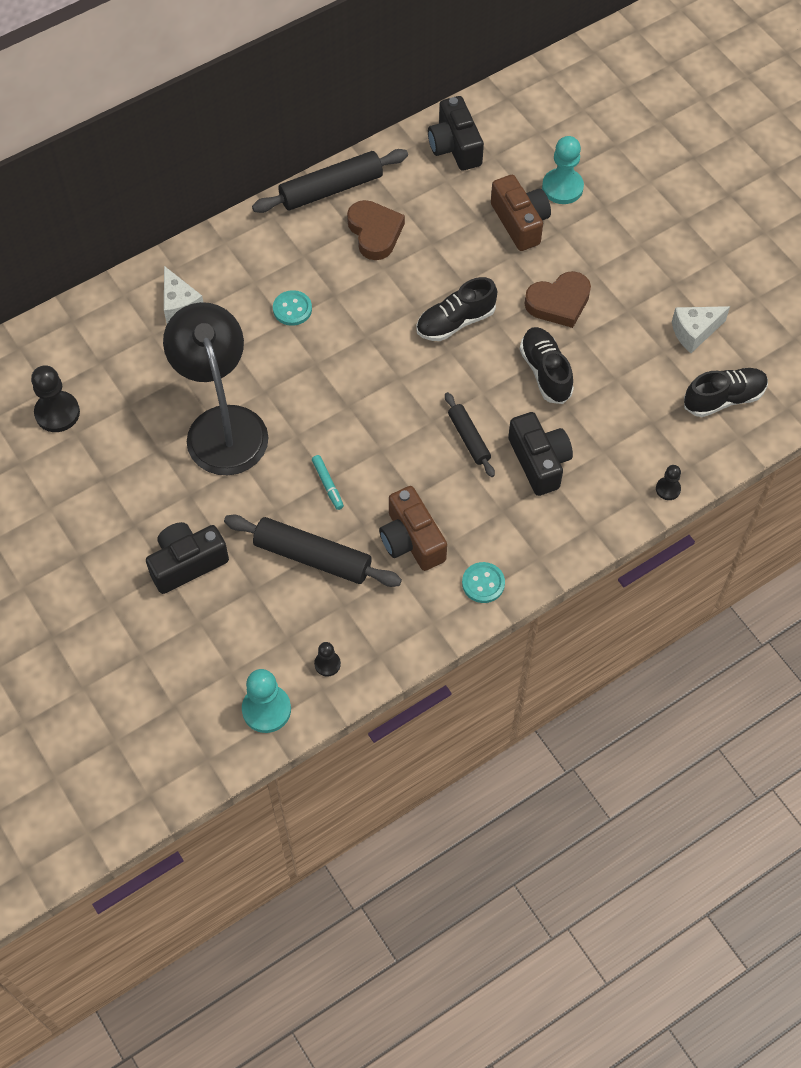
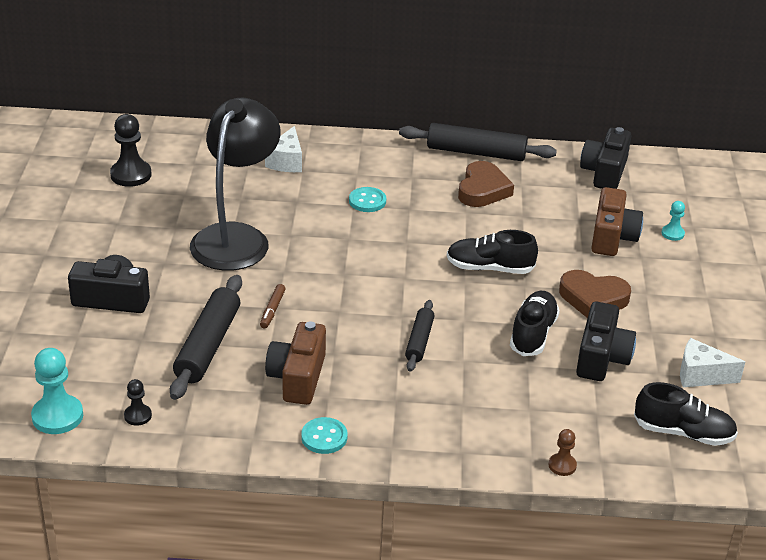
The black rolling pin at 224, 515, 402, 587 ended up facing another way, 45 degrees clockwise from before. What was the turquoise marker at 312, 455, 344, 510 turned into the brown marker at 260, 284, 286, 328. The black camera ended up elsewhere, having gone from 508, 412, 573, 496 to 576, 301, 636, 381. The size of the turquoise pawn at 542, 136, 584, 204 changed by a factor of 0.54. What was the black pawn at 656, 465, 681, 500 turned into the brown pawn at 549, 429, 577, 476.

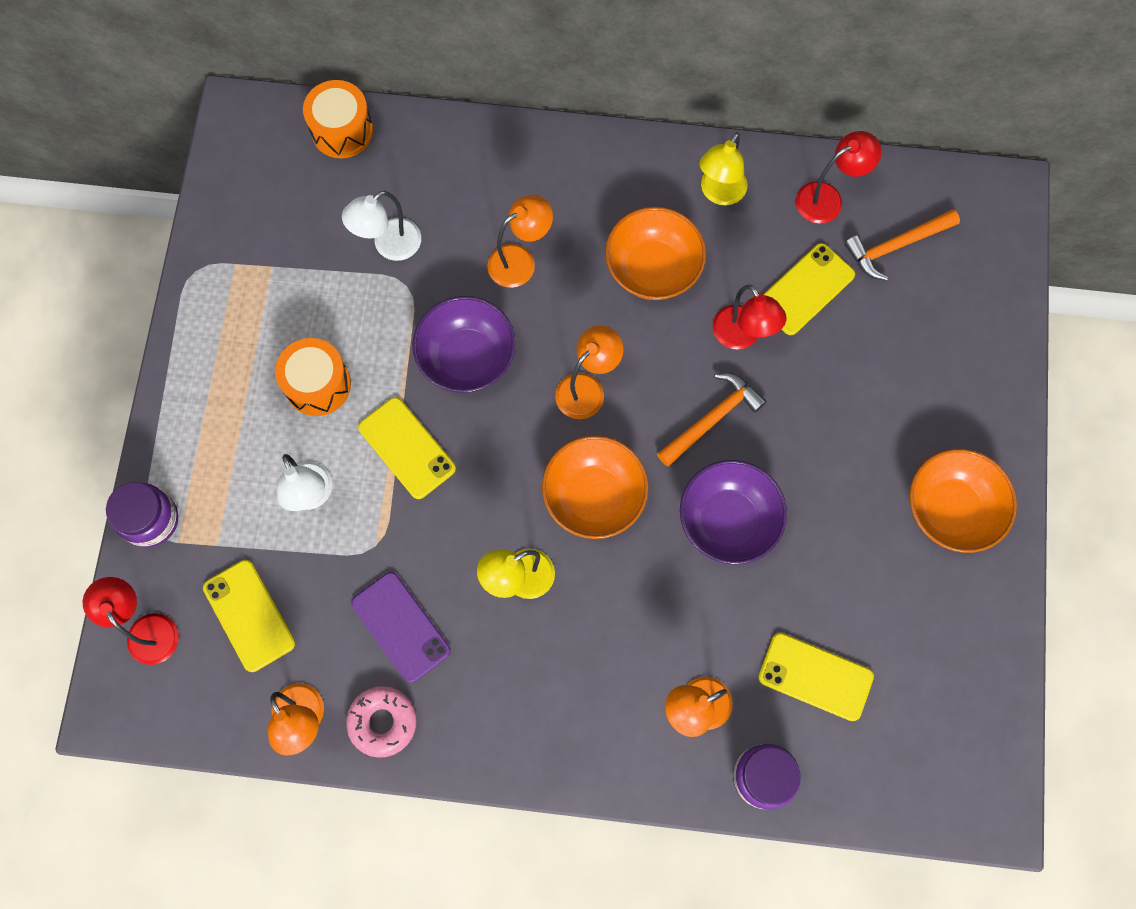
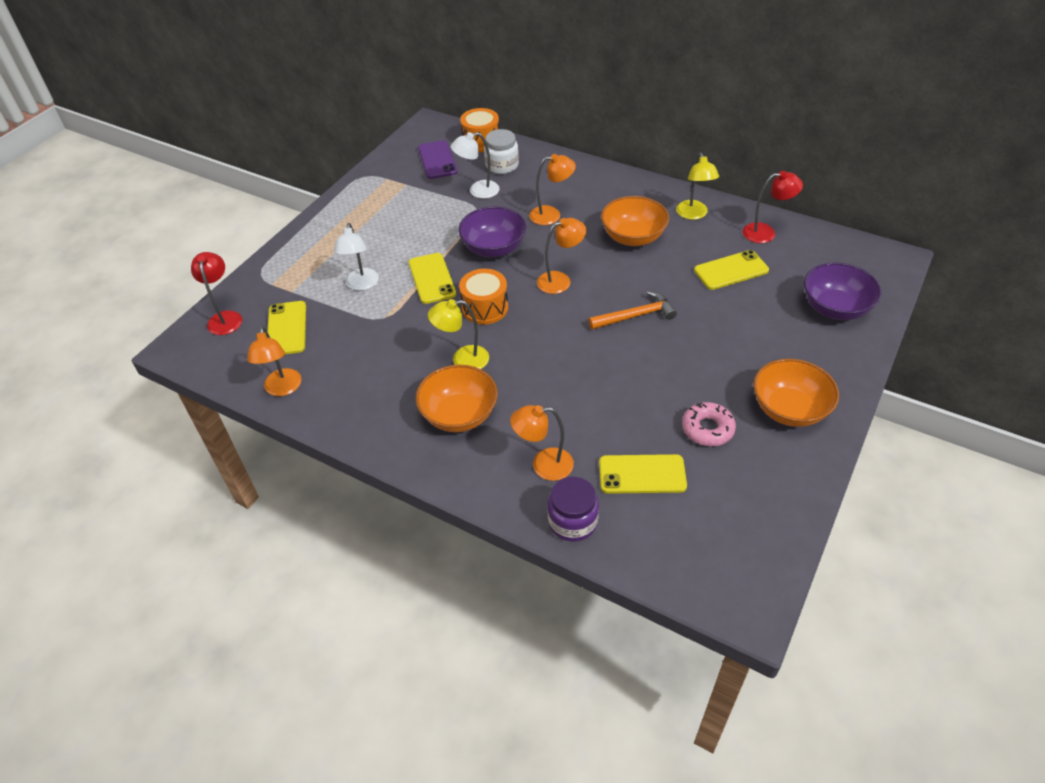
The second view lost the purple jar at 106, 482, 178, 547. The orange drum ended up elsewhere, having gone from 275, 338, 351, 416 to 459, 269, 508, 324. The pink donut ended up elsewhere, having gone from 346, 686, 417, 758 to 682, 402, 736, 446. The purple phone ended up elsewhere, having gone from 351, 572, 451, 683 to 418, 140, 458, 179. The orange bowl ended up elsewhere, having gone from 542, 436, 649, 539 to 416, 365, 498, 432. The purple bowl ended up elsewhere, having gone from 680, 460, 787, 565 to 804, 262, 882, 320. The yellow lamp at 700, 132, 748, 206 ended up facing another way, 60 degrees counterclockwise from before. The second view lost the red lamp at 712, 285, 786, 349. The yellow phone at 758, 633, 874, 721 ended up facing another way, 45 degrees counterclockwise from before. The second view lost the orange hammer at 844, 209, 960, 281. The second view gained the white jar at 484, 129, 519, 174.

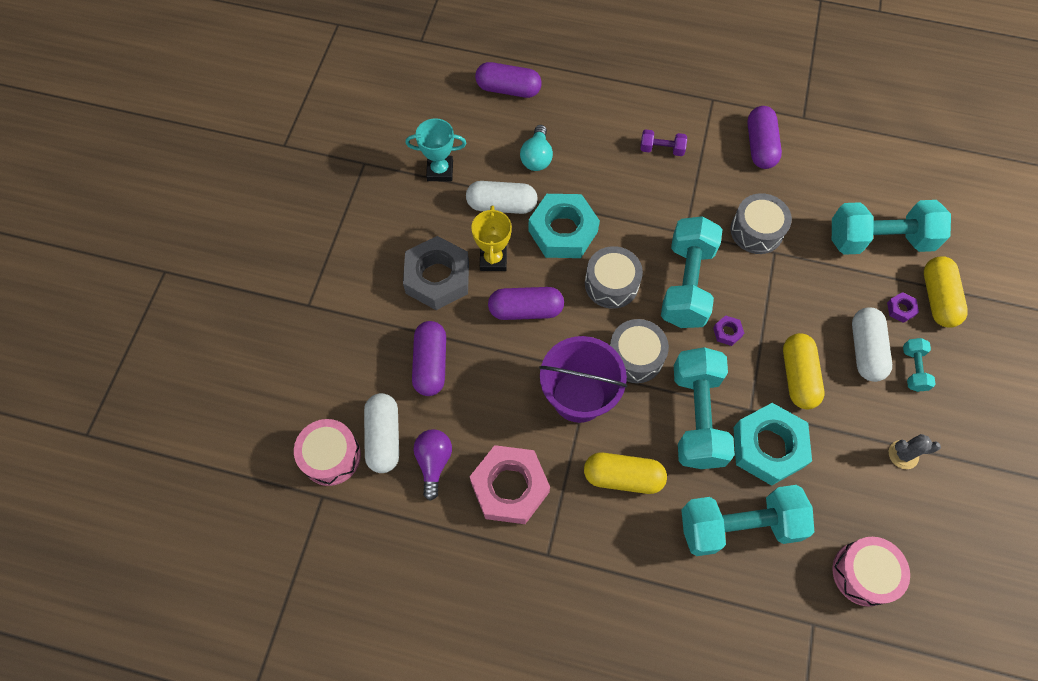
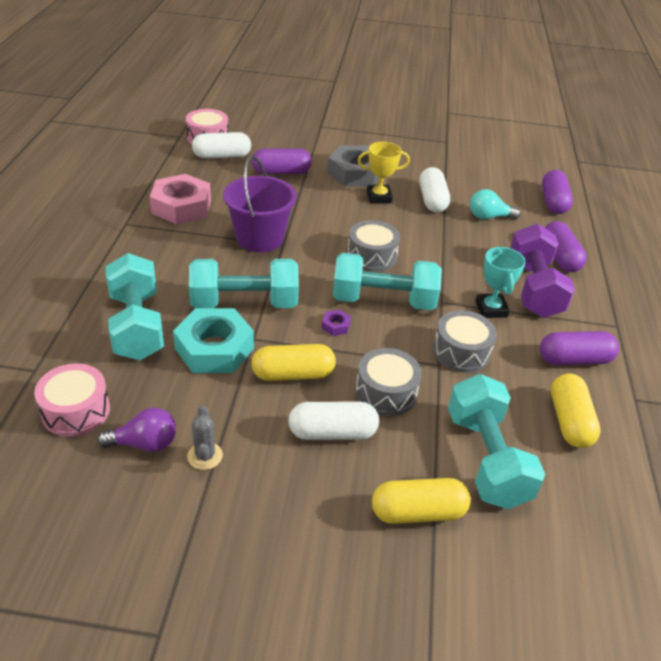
The turquoise trophy ended up elsewhere, having gone from 405, 118, 466, 181 to 476, 247, 526, 318. The purple light bulb ended up elsewhere, having gone from 413, 429, 452, 501 to 97, 407, 176, 452. The purple capsule ended up elsewhere, having gone from 488, 287, 564, 320 to 545, 221, 587, 272. The second view lost the turquoise nut at 528, 194, 600, 258. The yellow capsule ended up elsewhere, having gone from 584, 453, 667, 494 to 551, 373, 601, 448. The grey drum ended up elsewhere, having gone from 610, 319, 669, 383 to 355, 348, 422, 416. The size of the purple dumbbell at 640, 129, 687, 156 changed by a factor of 2.18. The second view lost the purple nut at 887, 292, 919, 323. The second view lost the turquoise dumbbell at 903, 338, 936, 392.

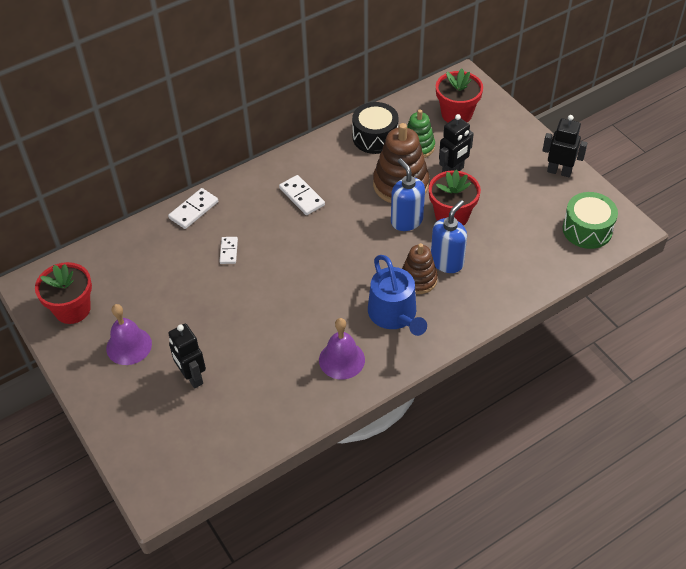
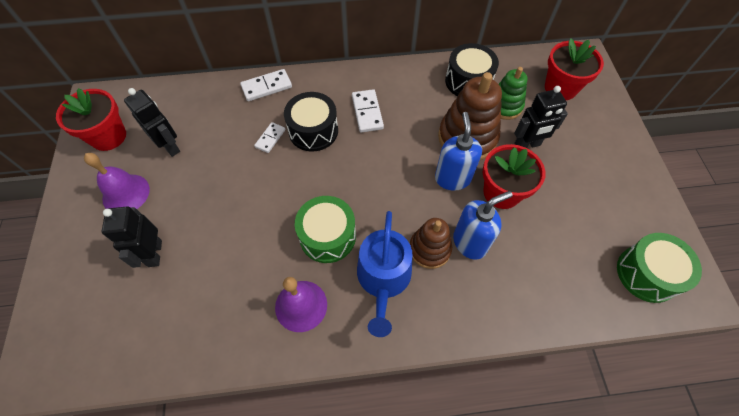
The black robot ended up elsewhere, having gone from 542, 115, 588, 177 to 124, 88, 180, 157. The second view gained the black drum at 284, 92, 338, 152. The second view gained the green drum at 295, 196, 356, 263.

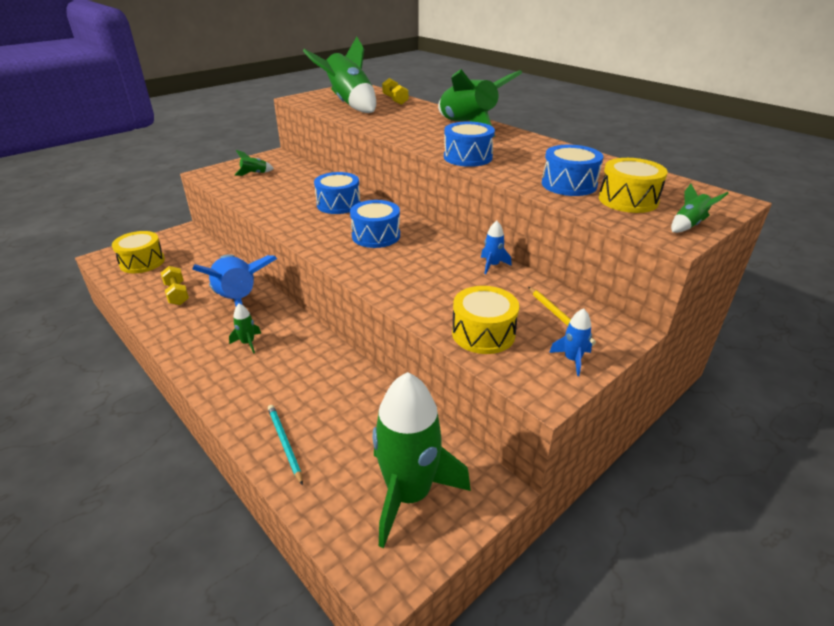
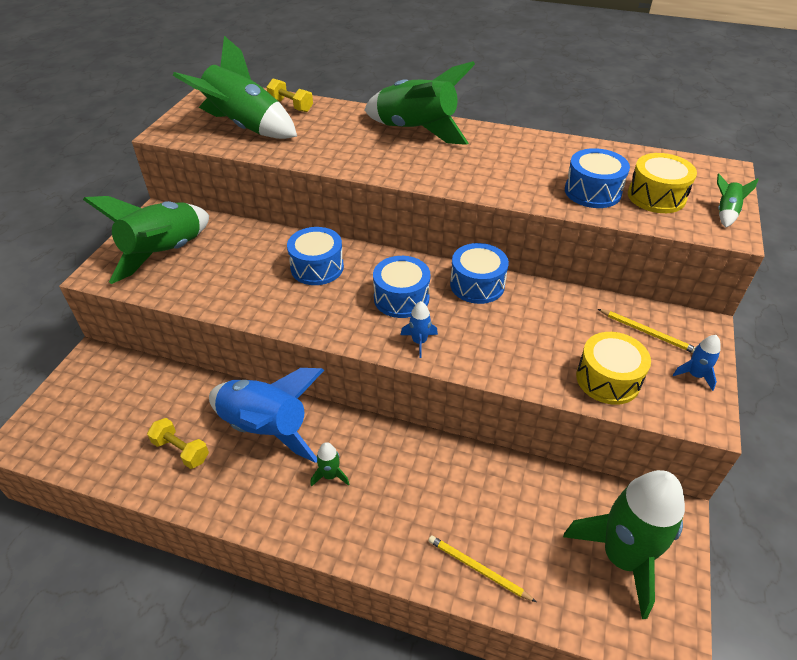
The second view lost the yellow drum at 112, 231, 165, 273. The size of the green rocket at 235, 150, 274, 176 changed by a factor of 2.48. What was the turquoise pencil at 268, 405, 303, 485 turned into the yellow pencil at 428, 535, 536, 602. The blue drum ended up elsewhere, having gone from 444, 122, 495, 167 to 450, 243, 509, 304. The blue rocket ended up elsewhere, having gone from 481, 221, 512, 275 to 401, 301, 438, 358.

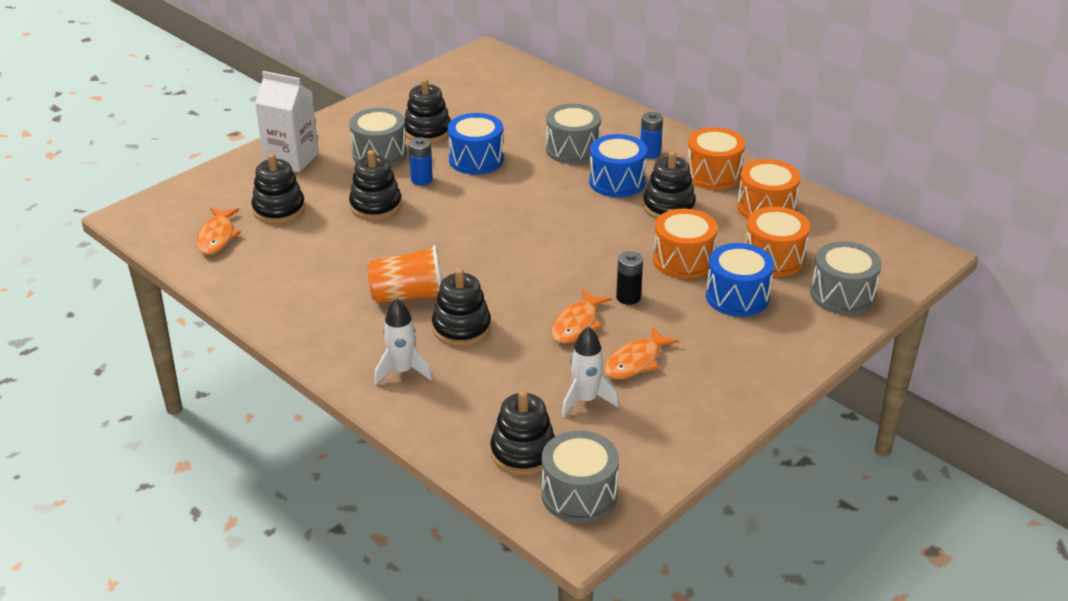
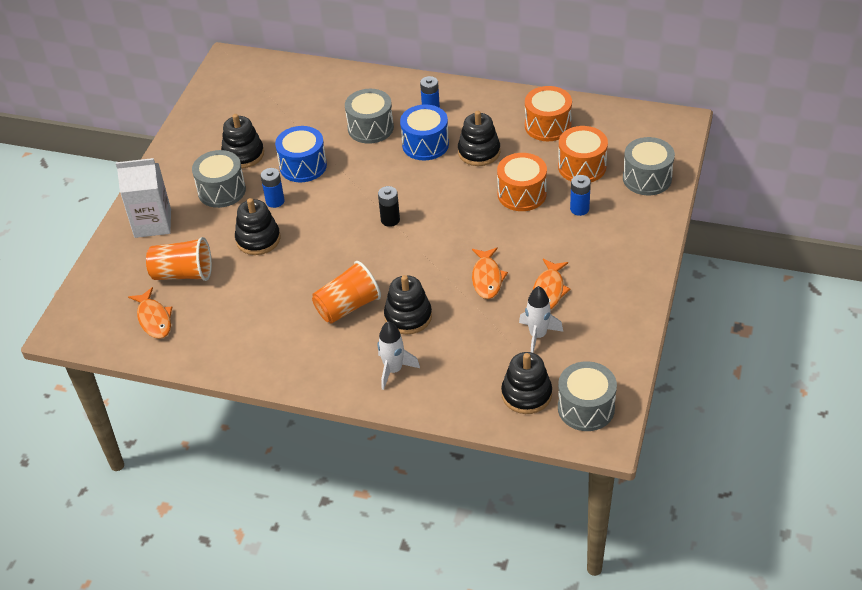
Where the black stacking toy stood at 251, 154, 305, 224, the orange cup came to stand at 146, 237, 212, 281. The black battery ended up elsewhere, having gone from 616, 251, 643, 305 to 378, 186, 400, 227. The second view lost the orange drum at 687, 127, 745, 190. Where the blue drum stood at 706, 243, 774, 317, the blue battery came to stand at 570, 175, 591, 216.

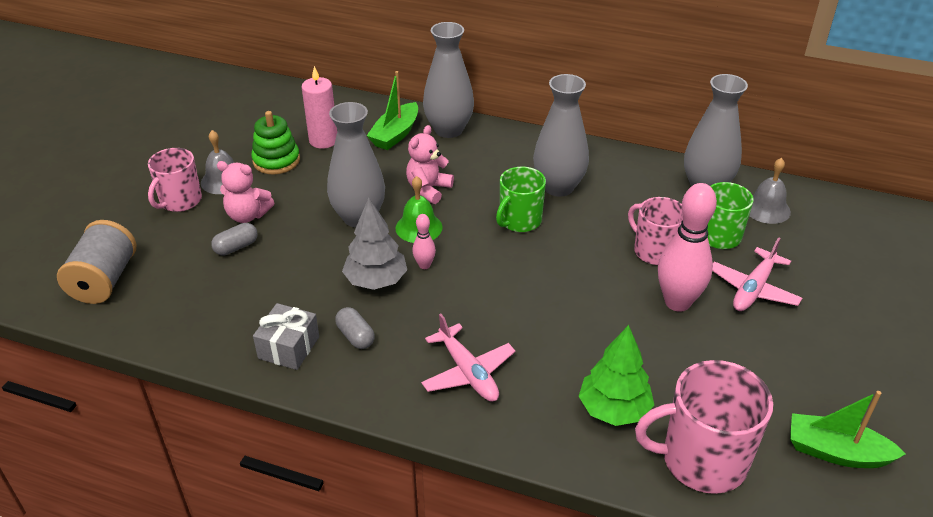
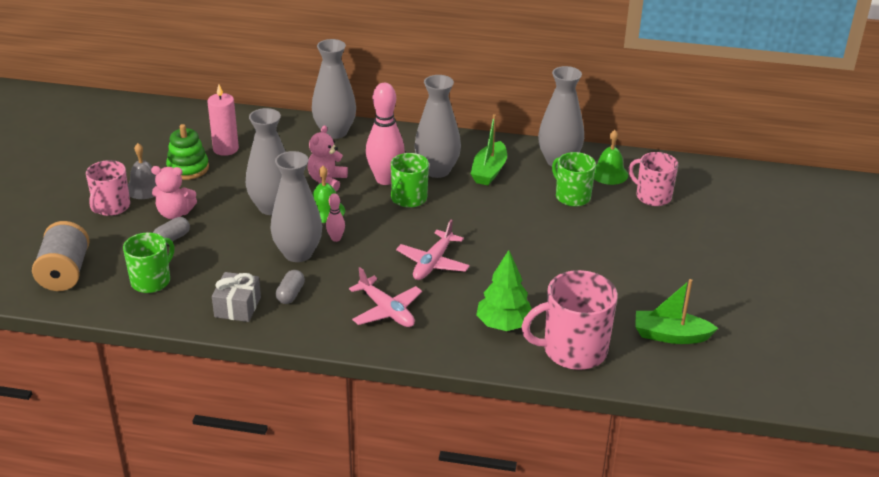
The grey capsule at 335, 307, 375, 349 ended up facing another way, 60 degrees clockwise from before. Where the grey tree stood at 342, 198, 407, 290, the grey vase came to stand at 270, 151, 322, 262. The green boat ended up elsewhere, having gone from 367, 71, 418, 150 to 471, 114, 507, 185. The pink mug ended up elsewhere, having gone from 628, 197, 683, 265 to 629, 152, 678, 206. The pink bowling pin ended up elsewhere, having gone from 658, 183, 717, 312 to 366, 83, 405, 185. The pink plane ended up elsewhere, having gone from 712, 237, 802, 311 to 396, 219, 470, 280. What was the grey bell at 749, 158, 791, 224 turned into the green bell at 594, 130, 628, 185. The second view gained the green mug at 123, 232, 174, 293.

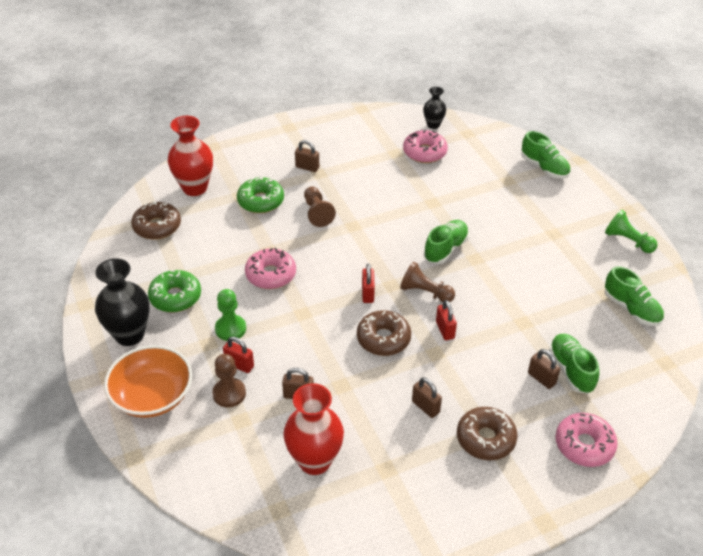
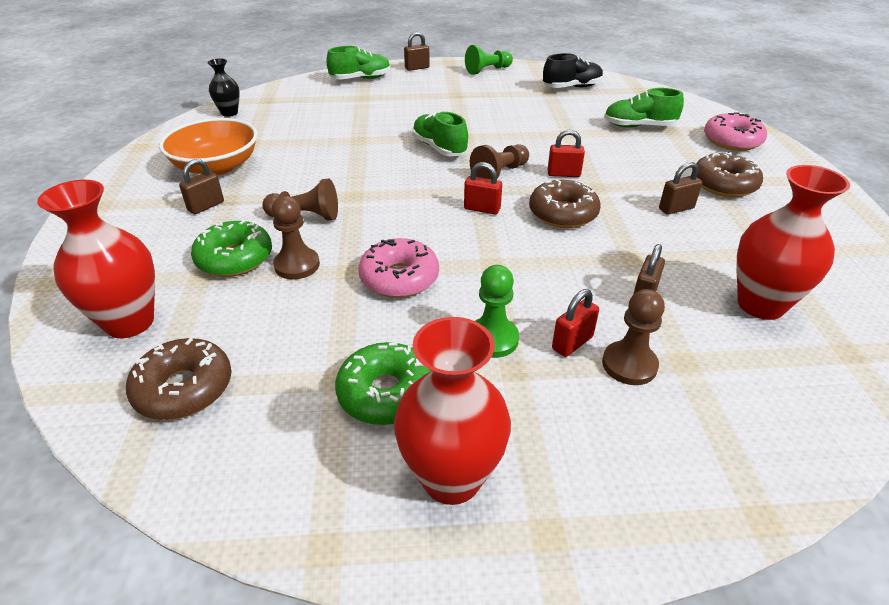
What was the black vase at 95, 258, 150, 346 turned into the red vase at 394, 317, 511, 505. The orange bowl ended up elsewhere, having gone from 104, 345, 192, 418 to 159, 118, 258, 175. The second view lost the pink donut at 403, 130, 448, 163. The brown padlock ended up elsewhere, having gone from 528, 349, 560, 389 to 404, 32, 430, 71. What was the green shoe at 605, 266, 664, 326 turned into the black shoe at 543, 53, 603, 88. The second view gained the brown pawn at 272, 196, 320, 280.

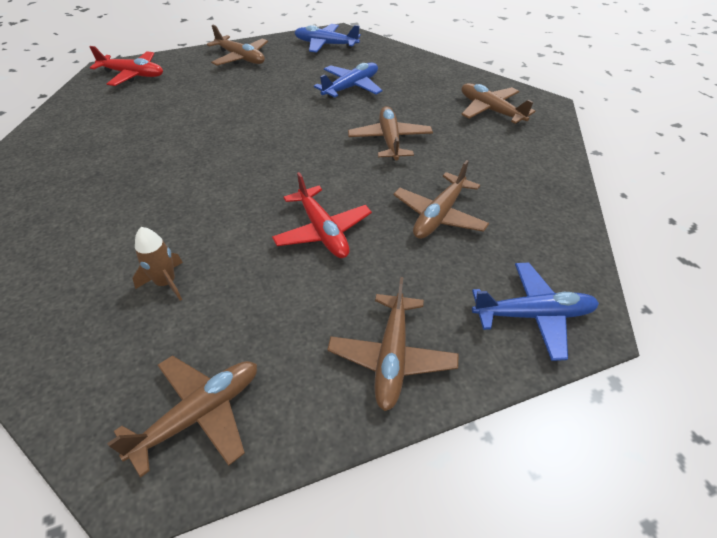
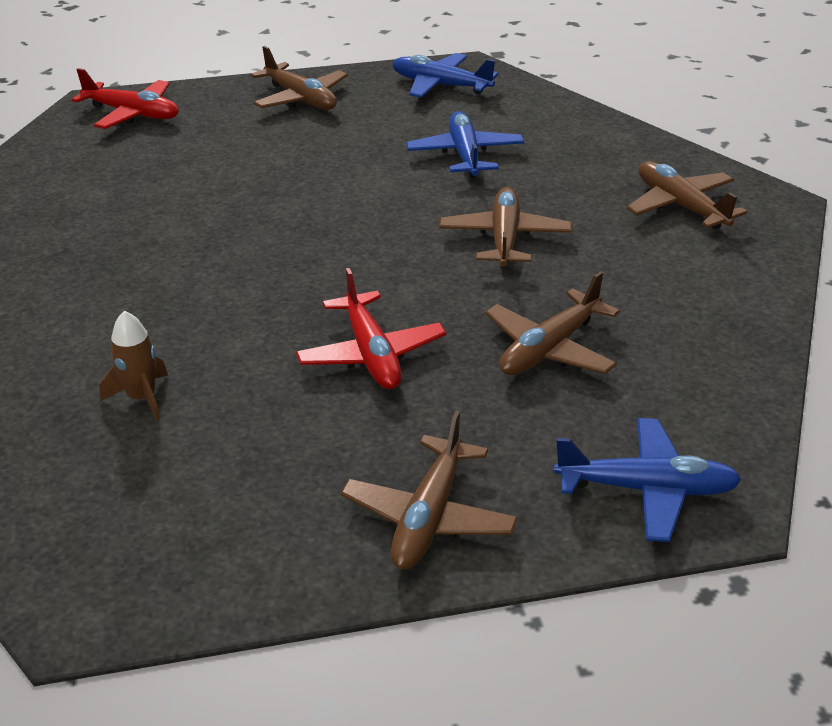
The second view lost the brown plane at 107, 355, 257, 478. The blue plane at 314, 62, 383, 99 ended up facing another way, 60 degrees counterclockwise from before.

